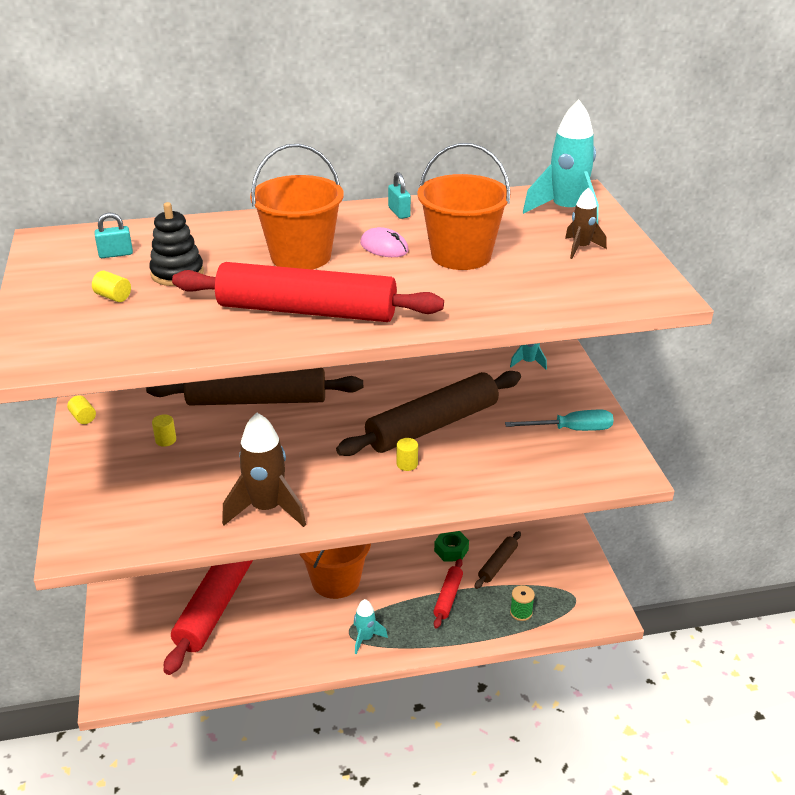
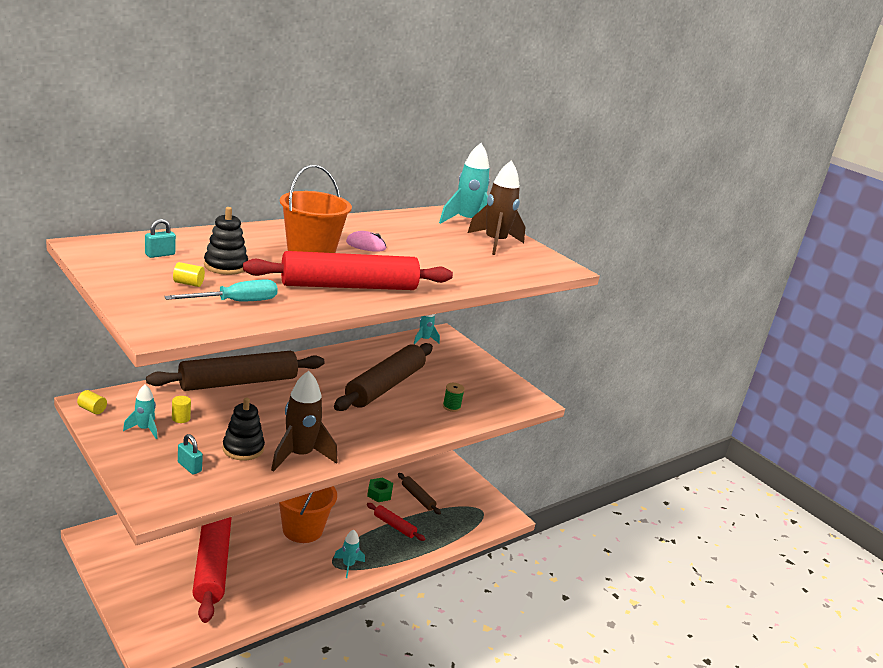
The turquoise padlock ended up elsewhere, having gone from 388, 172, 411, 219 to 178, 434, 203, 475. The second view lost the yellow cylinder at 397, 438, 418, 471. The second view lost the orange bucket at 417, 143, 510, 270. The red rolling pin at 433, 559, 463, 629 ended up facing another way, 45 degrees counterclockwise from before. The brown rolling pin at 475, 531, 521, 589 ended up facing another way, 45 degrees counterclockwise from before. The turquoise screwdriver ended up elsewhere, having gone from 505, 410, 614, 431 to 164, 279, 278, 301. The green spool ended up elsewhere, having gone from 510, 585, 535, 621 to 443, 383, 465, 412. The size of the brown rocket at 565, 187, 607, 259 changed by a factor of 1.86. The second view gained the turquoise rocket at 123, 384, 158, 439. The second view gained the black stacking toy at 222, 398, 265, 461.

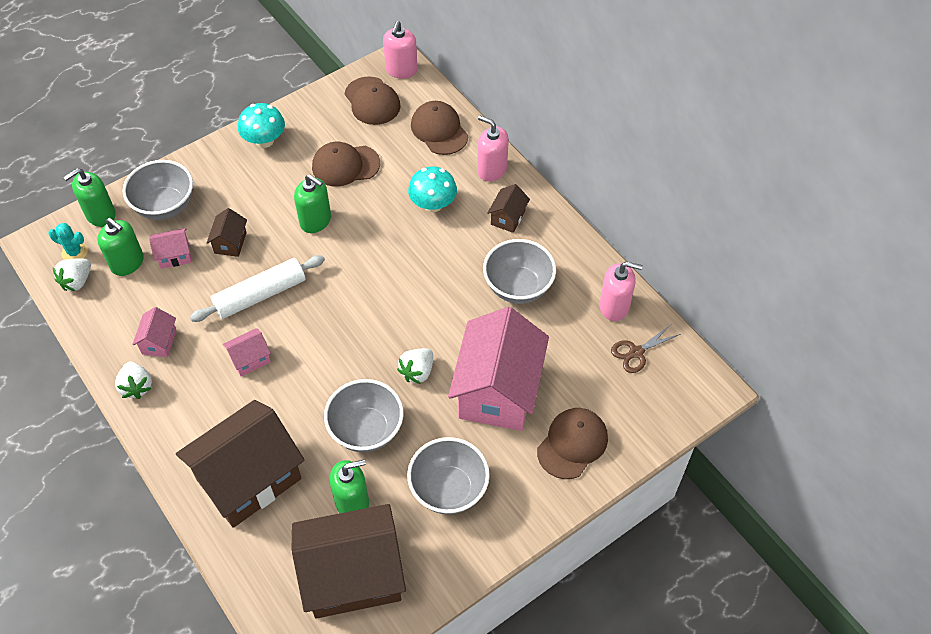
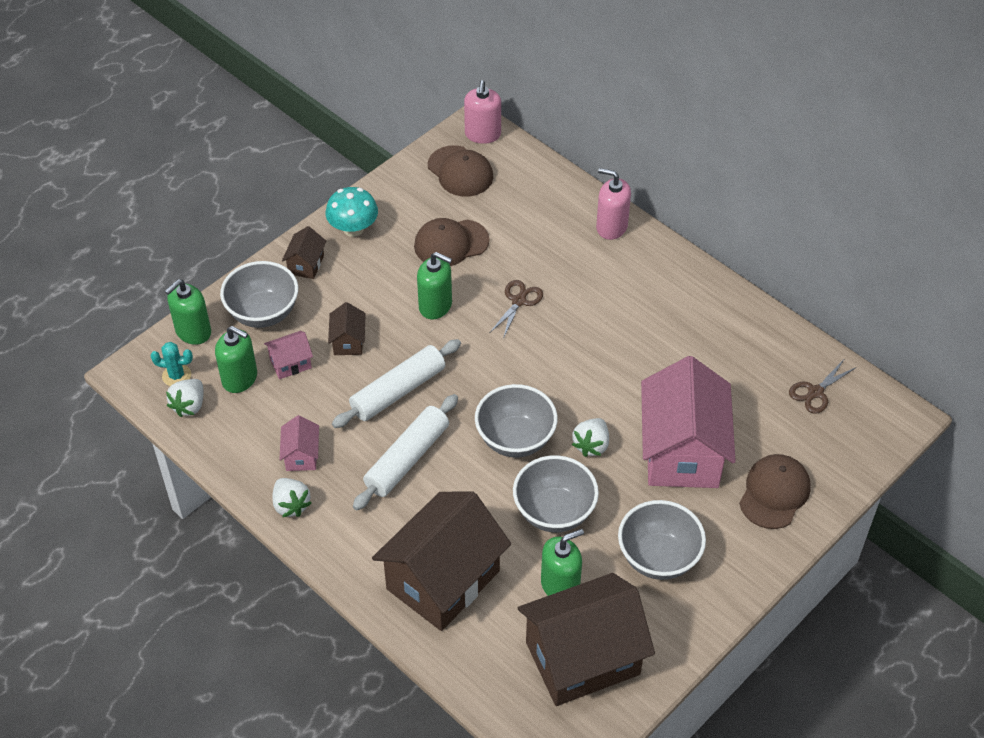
Where the pink house stood at 223, 328, 271, 376, the white rolling pin came to stand at 353, 394, 458, 510. The second view lost the turquoise mushroom at 408, 166, 457, 212. The second view lost the brown cap at 411, 101, 468, 155. The grey bowl ended up elsewhere, having gone from 483, 239, 556, 304 to 475, 384, 558, 458. The brown house ended up elsewhere, having gone from 487, 184, 530, 233 to 282, 226, 326, 279. The second view lost the pink soap dispenser at 600, 262, 643, 321. The second view gained the brown scissors at 490, 280, 543, 339.

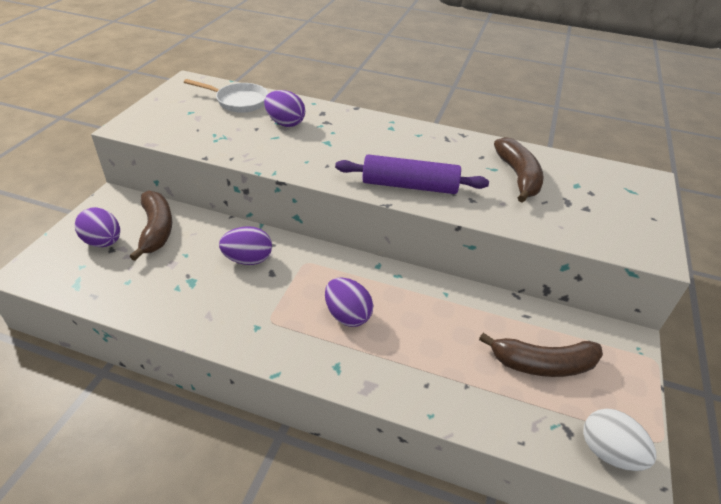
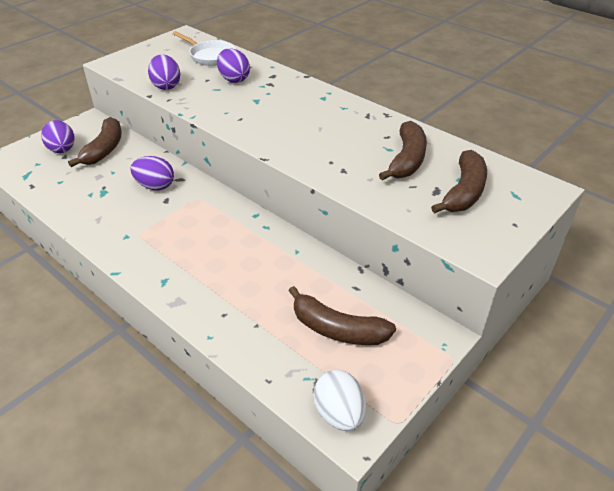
The purple egg ended up elsewhere, having gone from 325, 278, 373, 327 to 148, 55, 180, 90. The second view lost the purple rolling pin at 335, 154, 489, 194. The second view gained the brown banana at 431, 150, 487, 213.

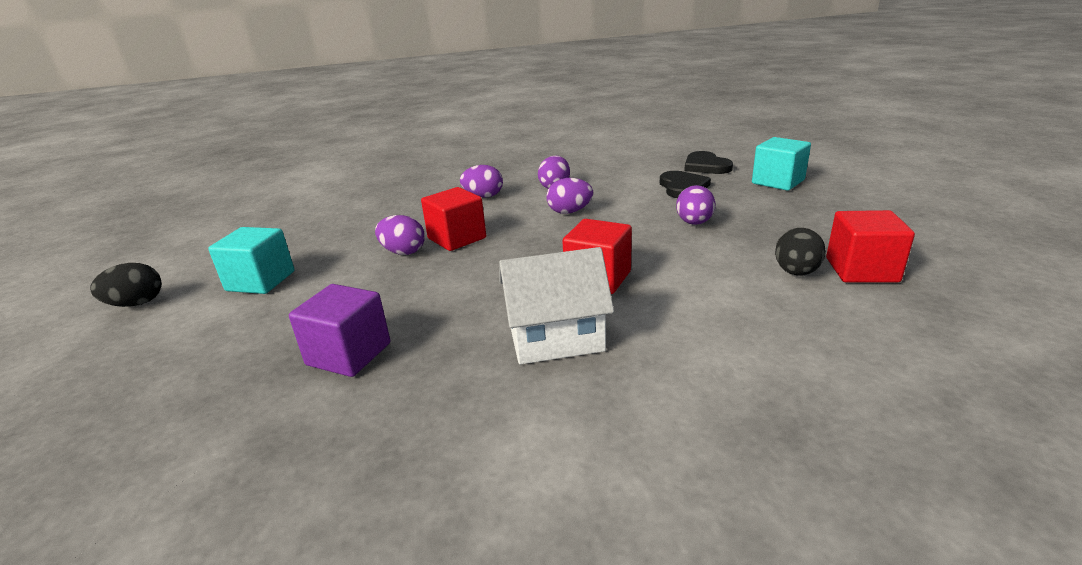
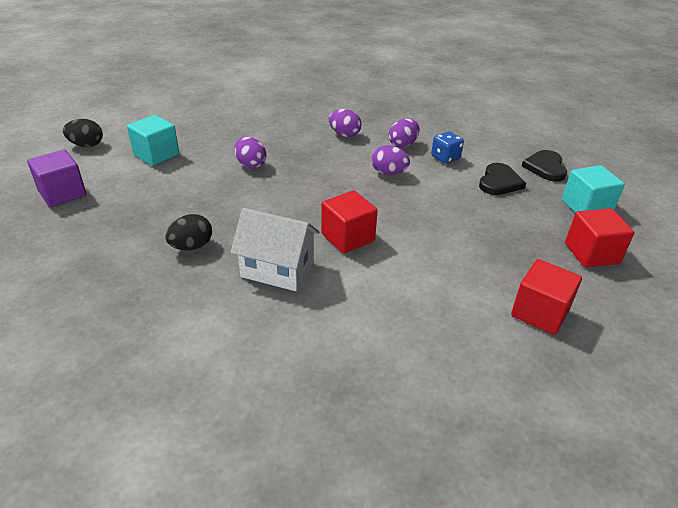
The purple cube ended up elsewhere, having gone from 289, 284, 390, 377 to 27, 150, 86, 207. The red cube ended up elsewhere, having gone from 421, 187, 486, 251 to 565, 208, 634, 267. The second view lost the purple egg at 676, 185, 716, 225. The black egg ended up elsewhere, having gone from 775, 228, 826, 276 to 165, 214, 212, 251. The second view gained the blue dice at 431, 131, 464, 164.

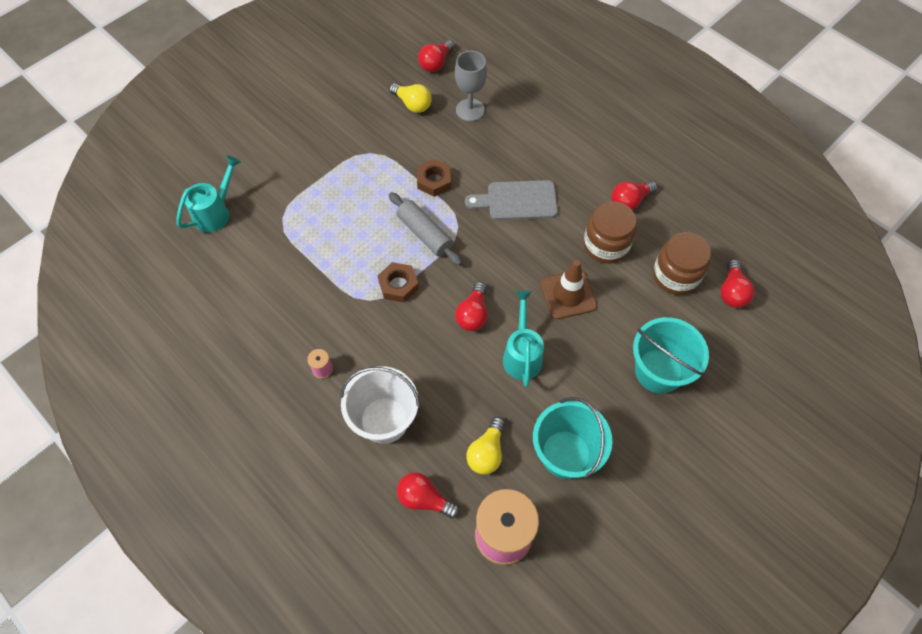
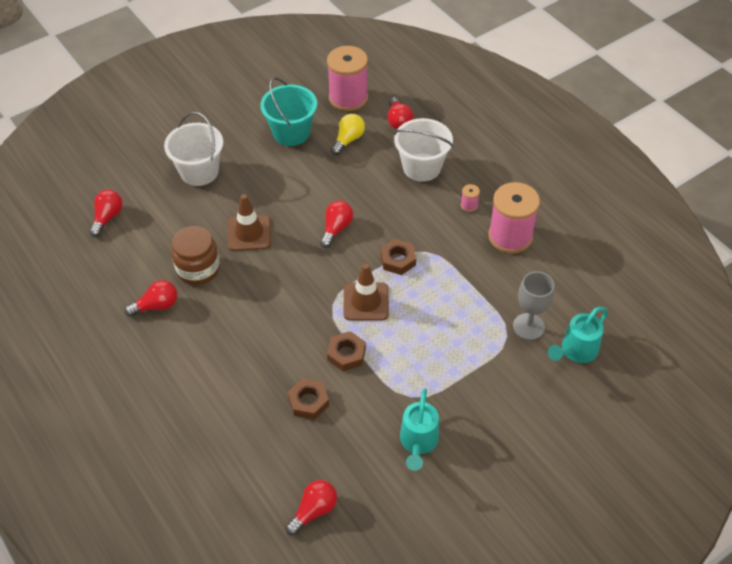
The second view lost the yellow light bulb at 389, 83, 432, 113. Where the grey rolling pin stood at 389, 192, 462, 266, the brown traffic cone came to stand at 343, 264, 389, 321. The red light bulb at 397, 472, 460, 519 ended up facing another way, 45 degrees clockwise from before. The grey goblet ended up elsewhere, having gone from 455, 51, 487, 121 to 513, 271, 554, 340. The second view lost the grey cutting board at 465, 180, 558, 220. The turquoise watering can ended up elsewhere, having gone from 503, 290, 544, 387 to 400, 388, 439, 471. What was the turquoise bucket at 633, 317, 709, 393 turned into the white bucket at 164, 112, 223, 186. The second view lost the brown jar at 653, 232, 711, 295. The second view gained the brown nut at 288, 378, 329, 420. The second view gained the pink spool at 488, 182, 540, 254.

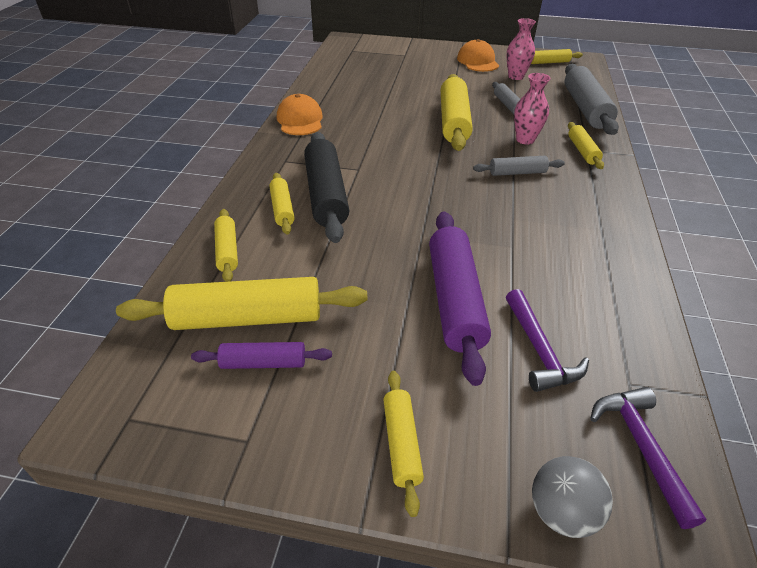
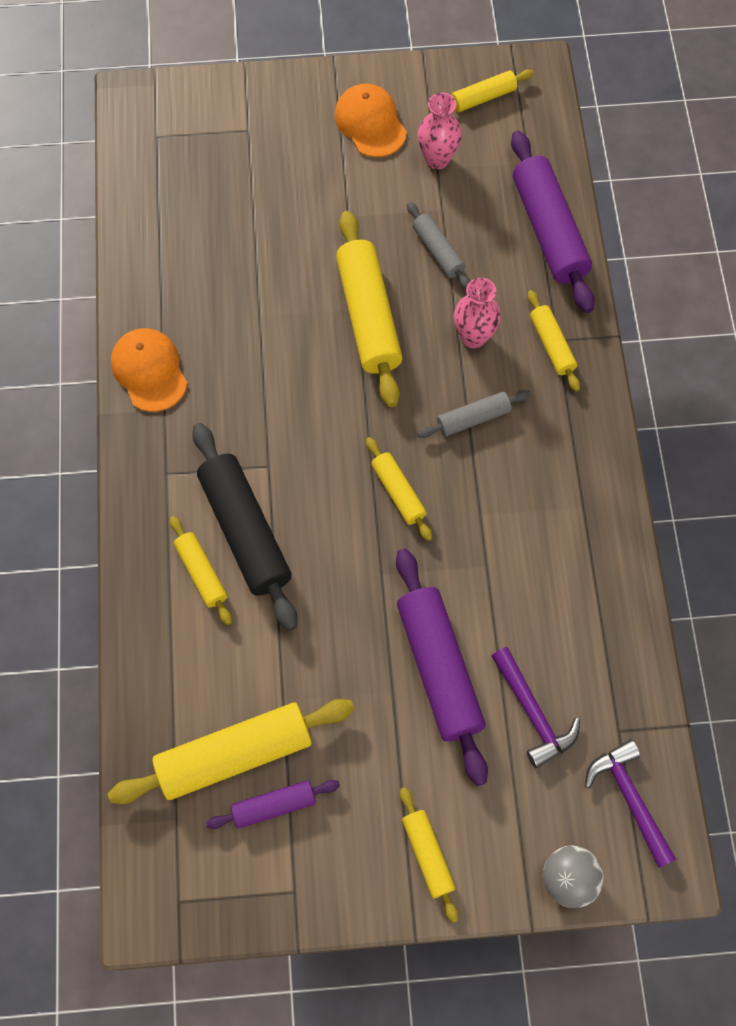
The yellow rolling pin ended up elsewhere, having gone from 214, 209, 238, 282 to 366, 437, 432, 541. What was the grey rolling pin at 565, 64, 619, 135 turned into the purple rolling pin at 511, 131, 595, 313.

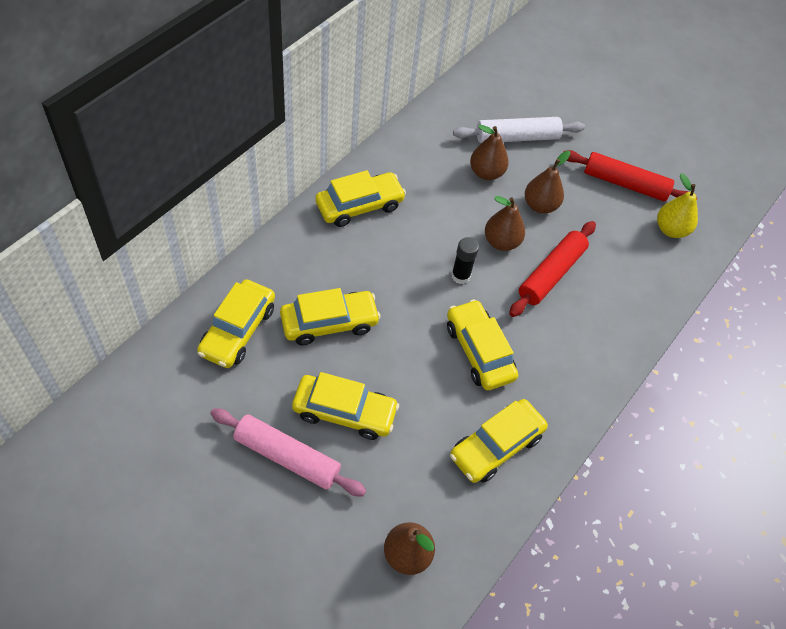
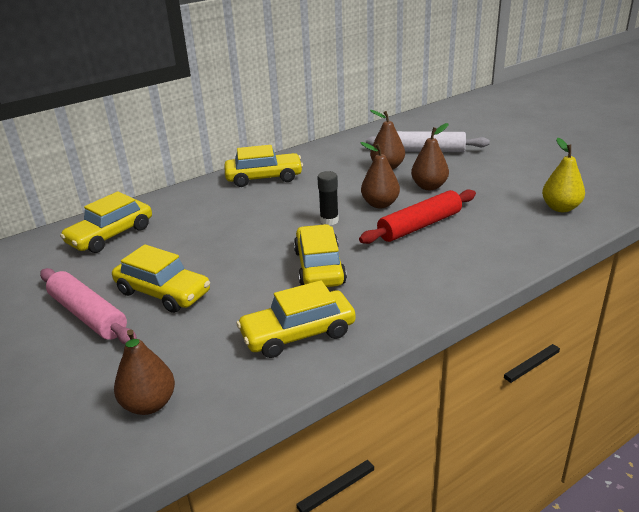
The second view lost the yellow car at 280, 288, 381, 345. The second view lost the red rolling pin at 564, 150, 689, 201.

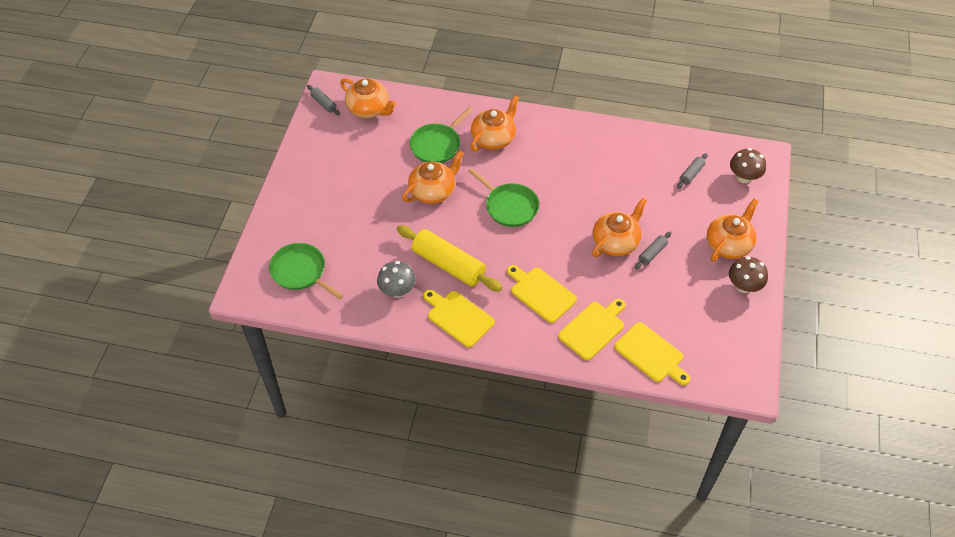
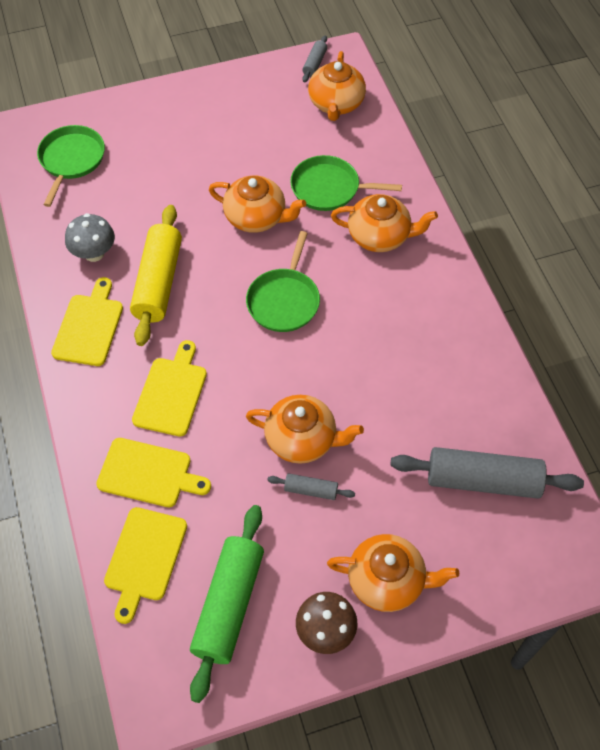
The size of the grey rolling pin at 677, 153, 708, 189 changed by a factor of 2.15. The second view lost the brown mushroom at 730, 148, 766, 183. The second view gained the green rolling pin at 190, 505, 264, 703.

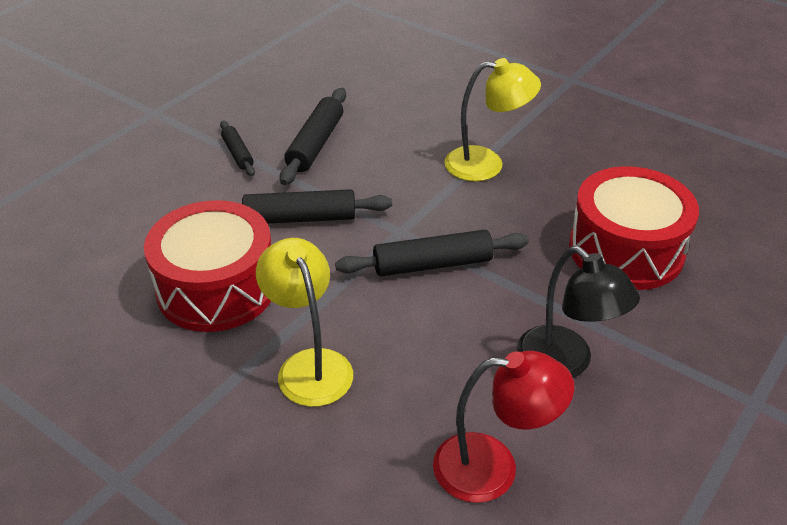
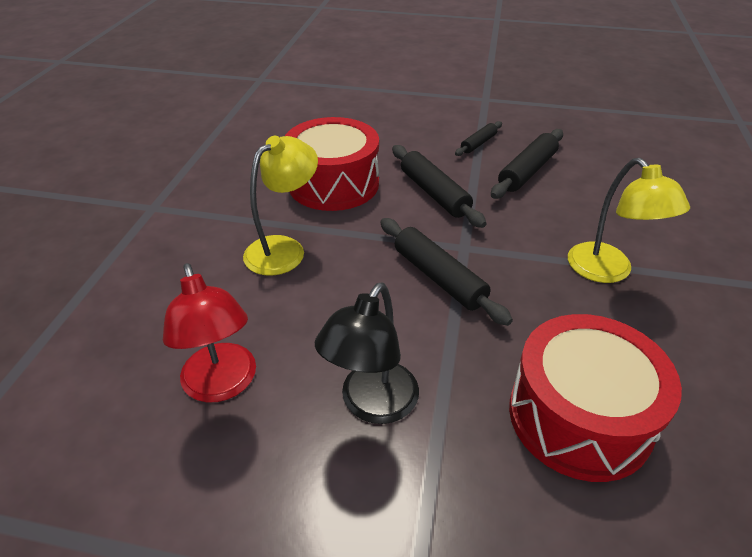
The black rolling pin at 280, 88, 346, 185 ended up facing another way, 45 degrees counterclockwise from before.

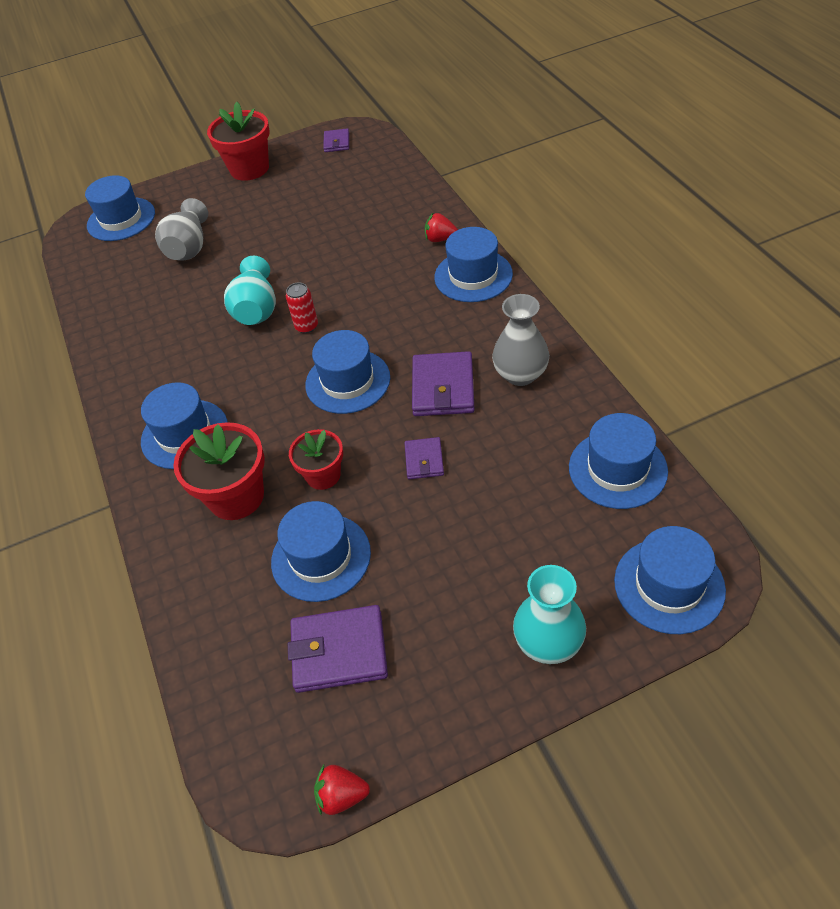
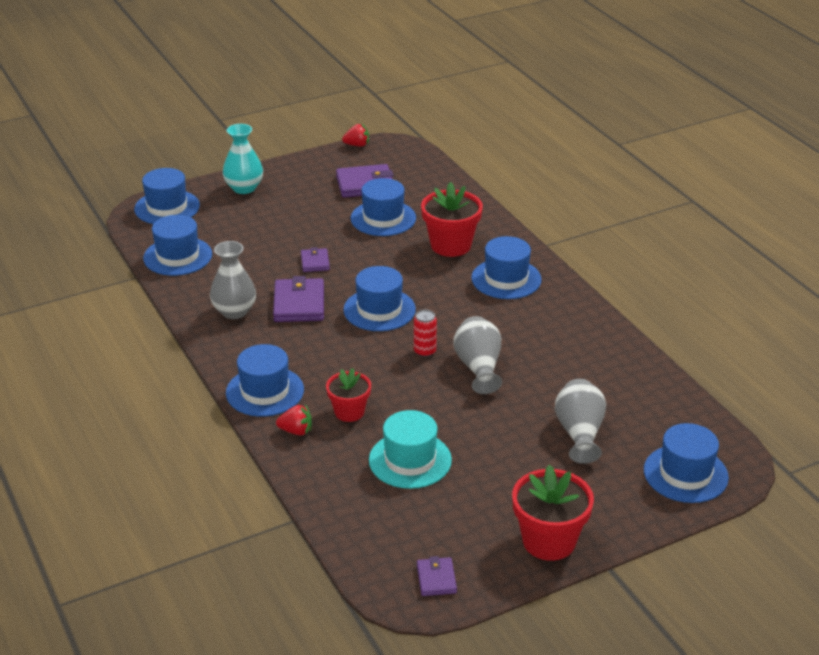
What was the turquoise vase at 224, 256, 276, 325 turned into the grey vase at 454, 316, 502, 394. The red flower pot ended up elsewhere, having gone from 289, 429, 343, 490 to 326, 368, 371, 422. The second view gained the turquoise hat at 369, 410, 452, 489.

